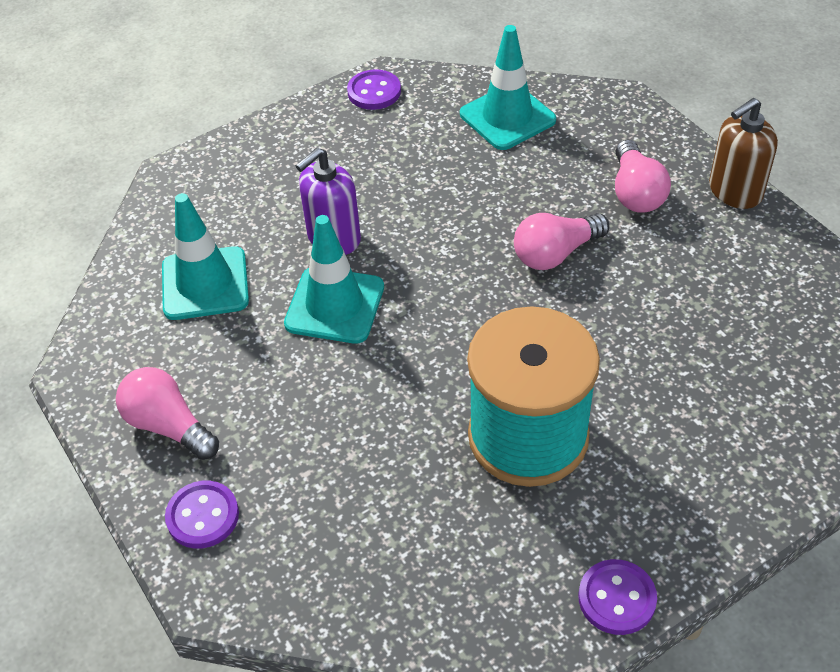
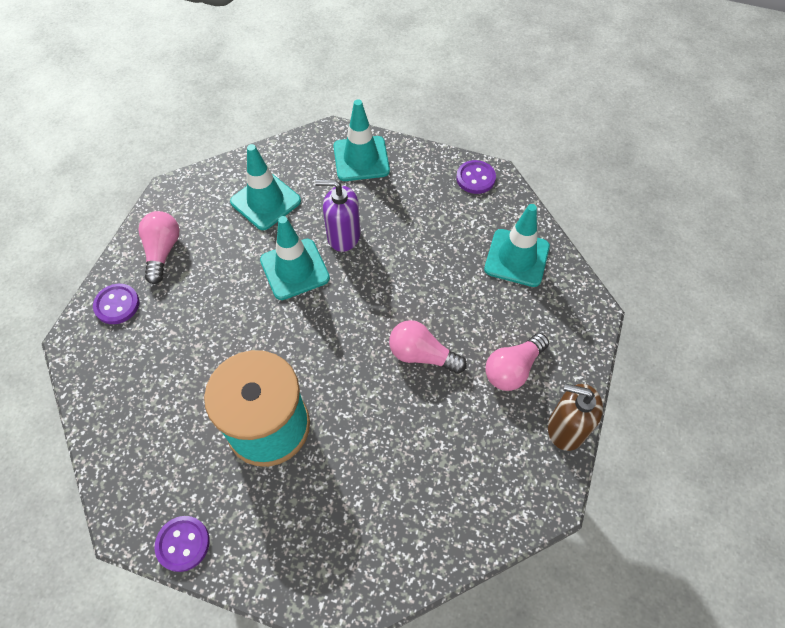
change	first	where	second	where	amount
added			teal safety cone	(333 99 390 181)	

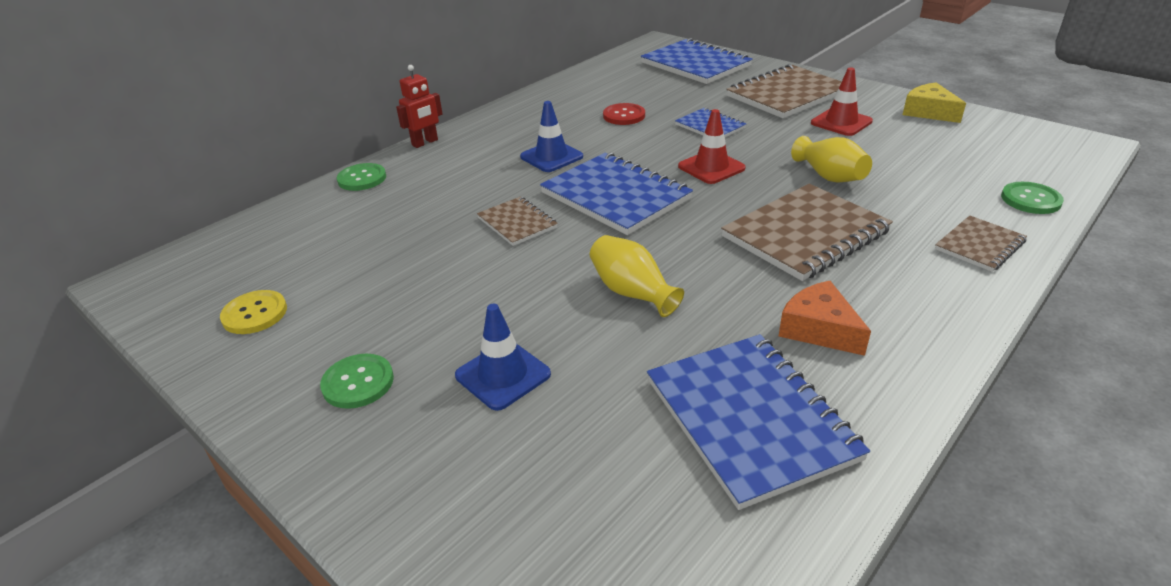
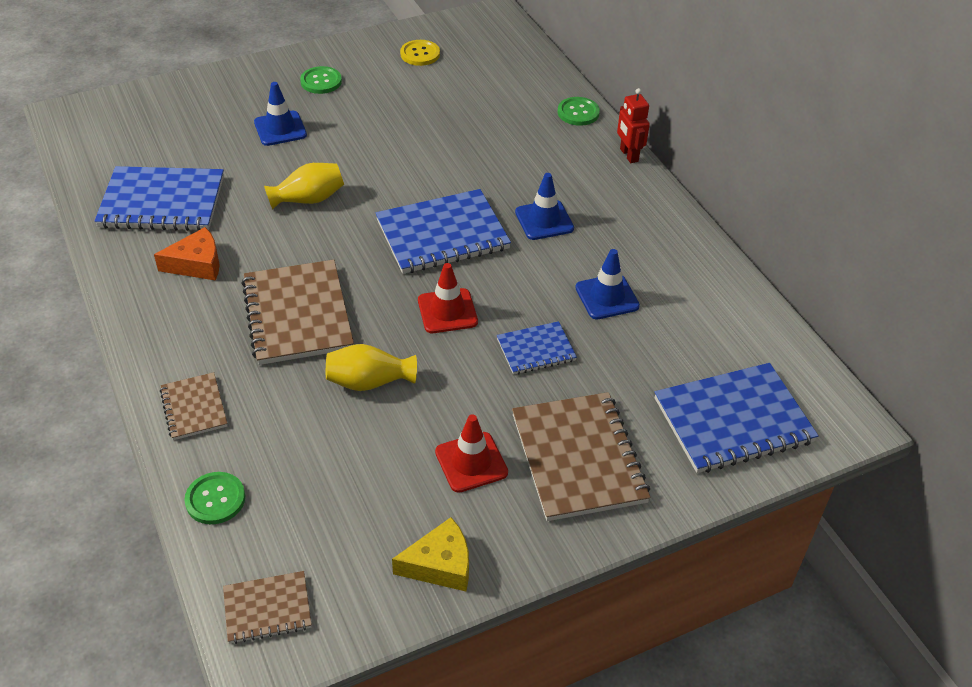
change	first	where	second	where	amount
replaced	crimson sewing button	(603 103 645 125)	cobalt safety cone	(575 249 640 320)	
moved	russet notebook	(477 196 558 246)		(223 571 312 644)	

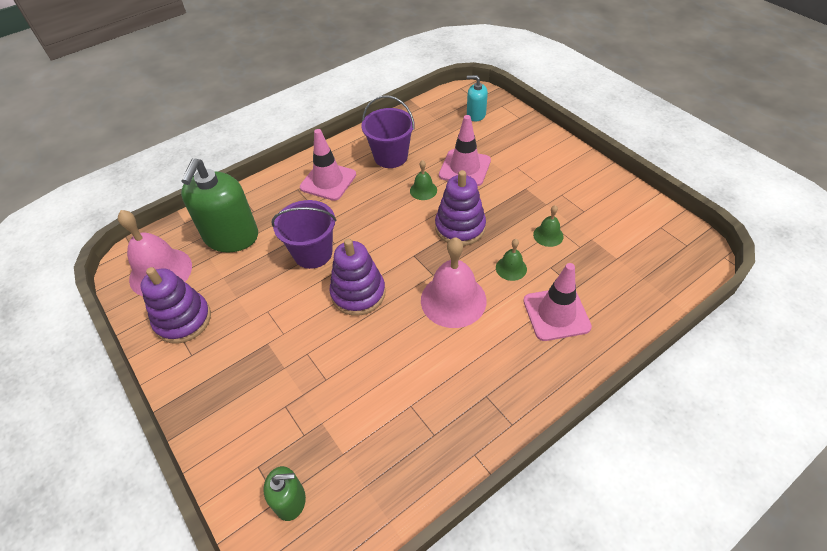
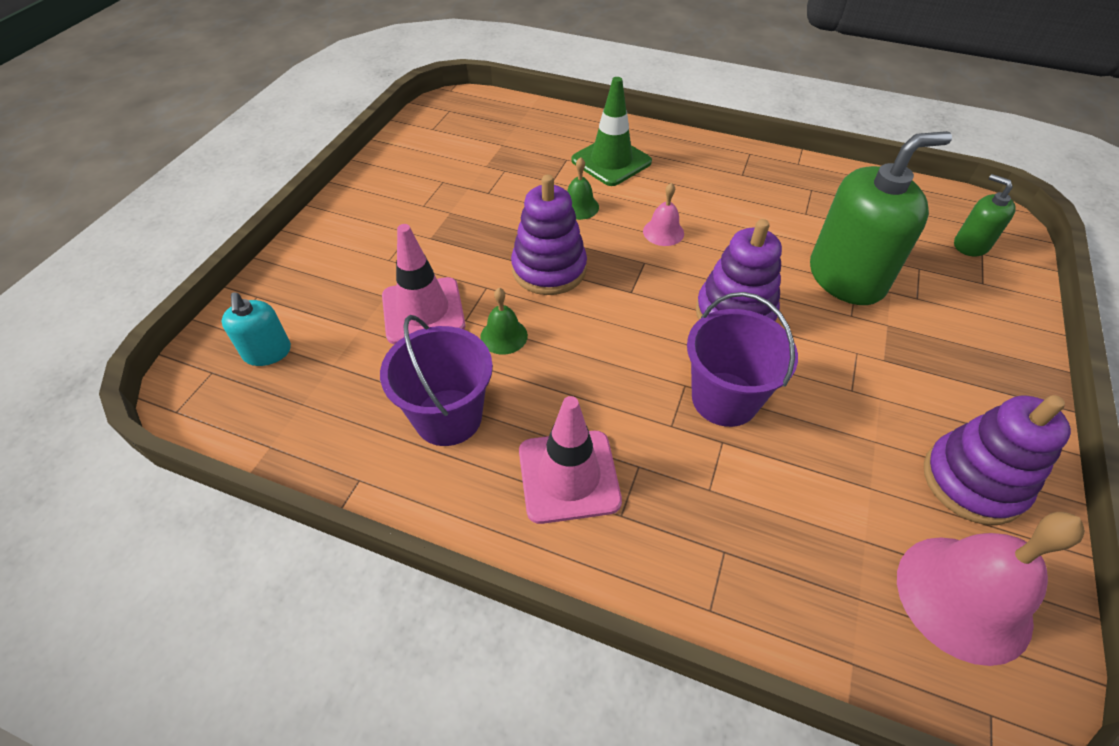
change	first	where	second	where	amount
moved	green soap dispenser	(181 158 258 252)		(810 131 952 305)	
removed	green bell	(533 205 564 247)			
resized	pink bell	(421 237 487 328)		(643 182 684 246)	x0.49
recoloured	pink safety cone	(523 263 592 341)	green safety cone	(571 77 652 186)	

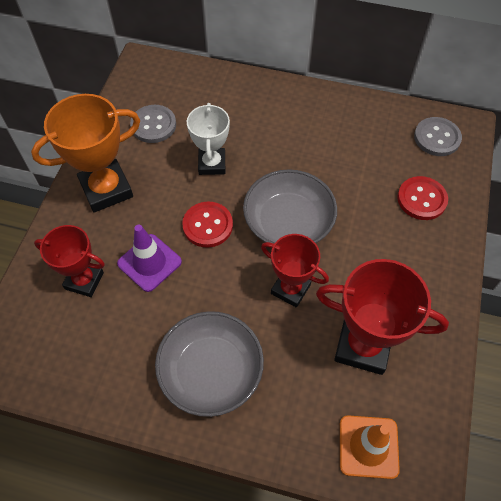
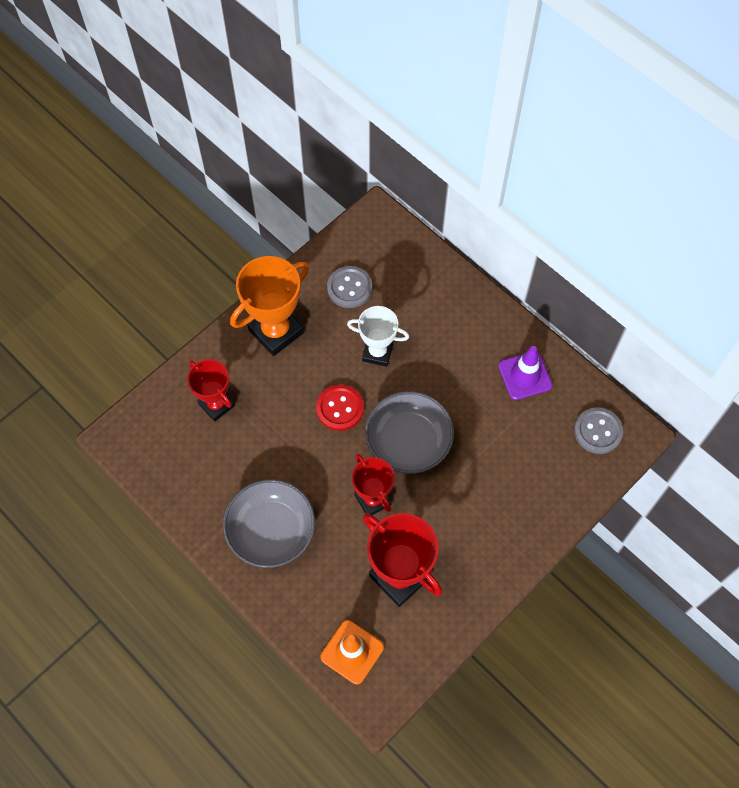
change	first	where	second	where	amount
turned	bright orange prize cup	(31 94 140 212)		(230 256 309 356)	45 degrees counterclockwise
turned	white prize cup	(187 103 230 175)		(347 306 409 367)	75 degrees clockwise
removed	crimson sewing button	(397 176 448 220)			
moved	purple safety cone	(117 225 182 292)		(498 346 552 400)	

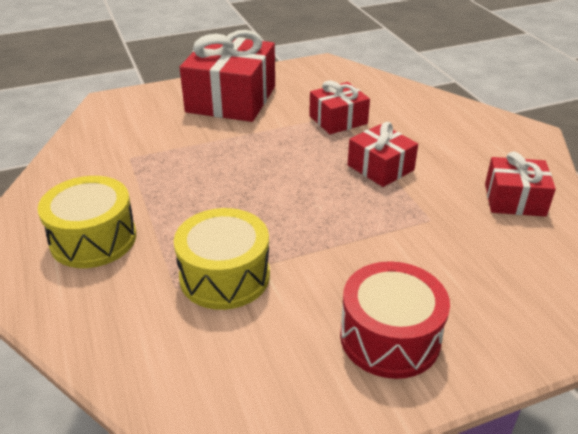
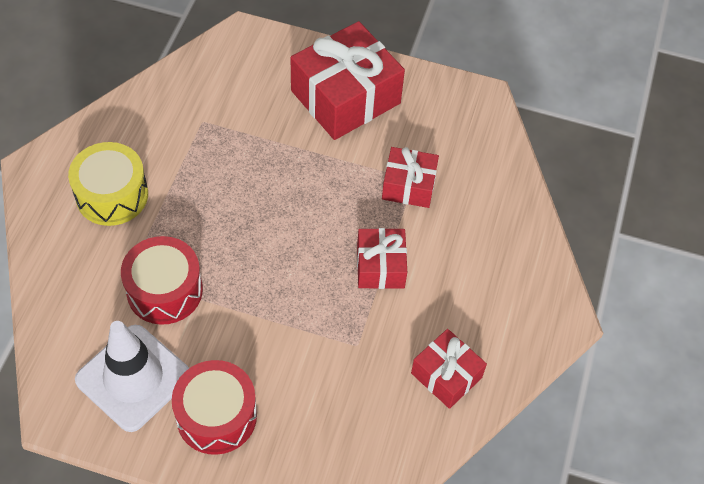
change	first	where	second	where	amount
recoloured	yellow drum	(174 208 270 310)	crimson drum	(121 236 203 325)	
added			white safety cone	(75 321 189 432)	

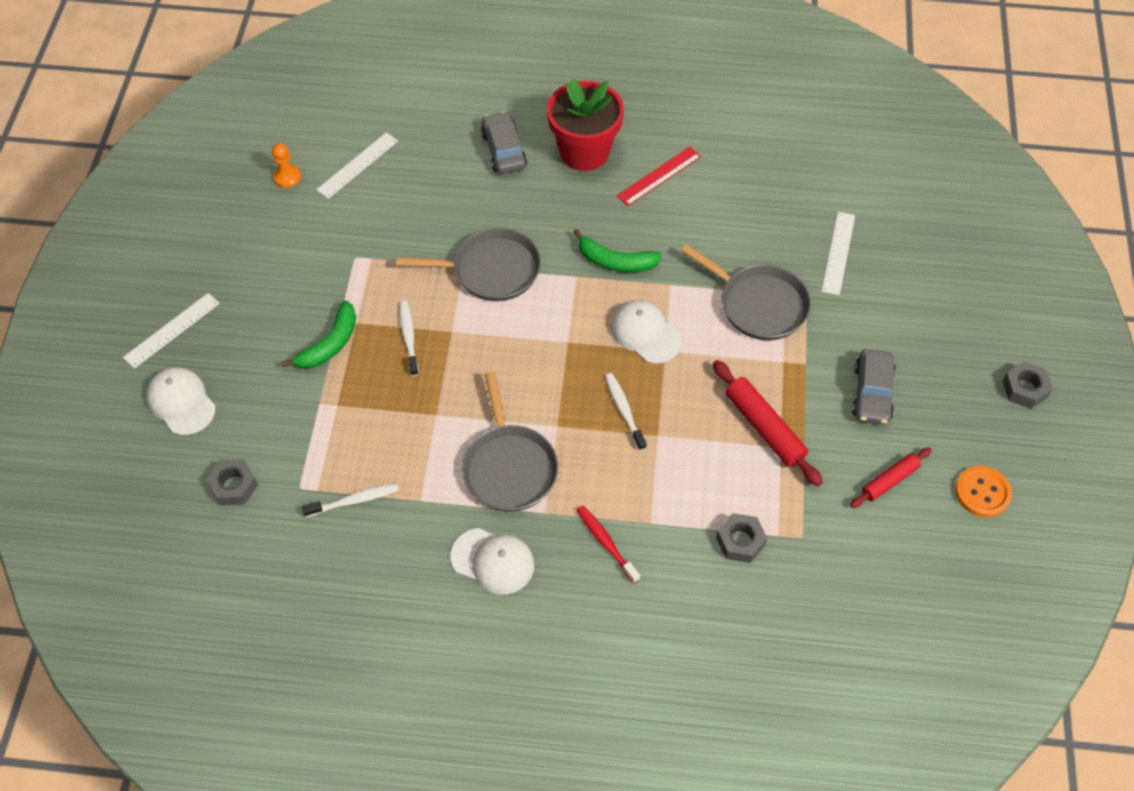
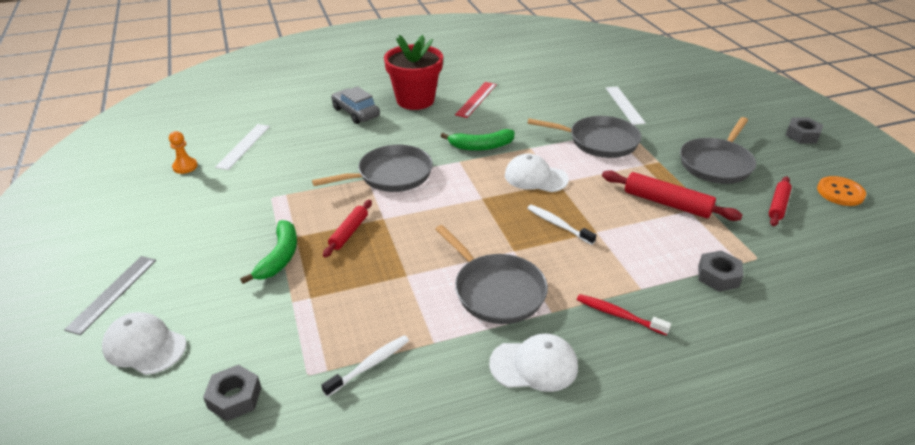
change	first	where	second	where	amount
recoloured	white ruler	(123 293 220 369)	ash-grey ruler	(64 256 156 335)	
replaced	white dental brush	(400 301 419 376)	crimson rolling pin	(323 200 372 257)	
replaced	ash-grey car	(852 349 896 425)	ash-grey pan	(680 117 756 184)	

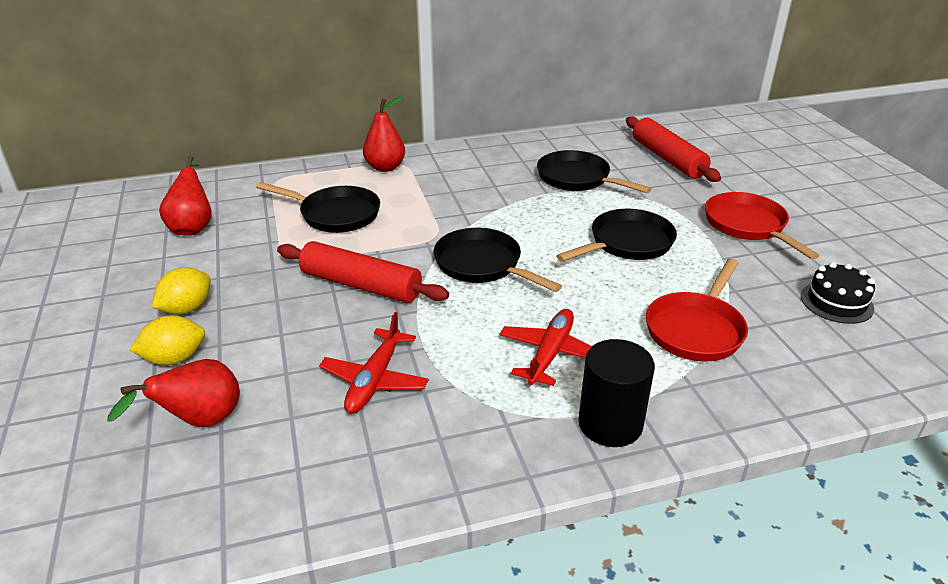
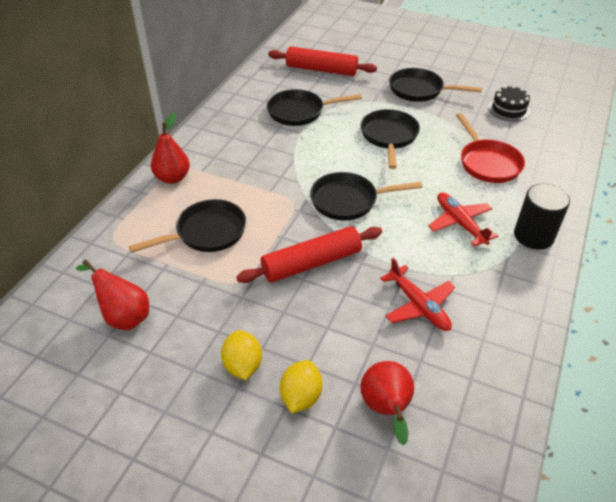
change	first	where	second	where	amount
recoloured	crimson pan	(705 192 820 260)	jet-black pan	(389 68 482 102)	

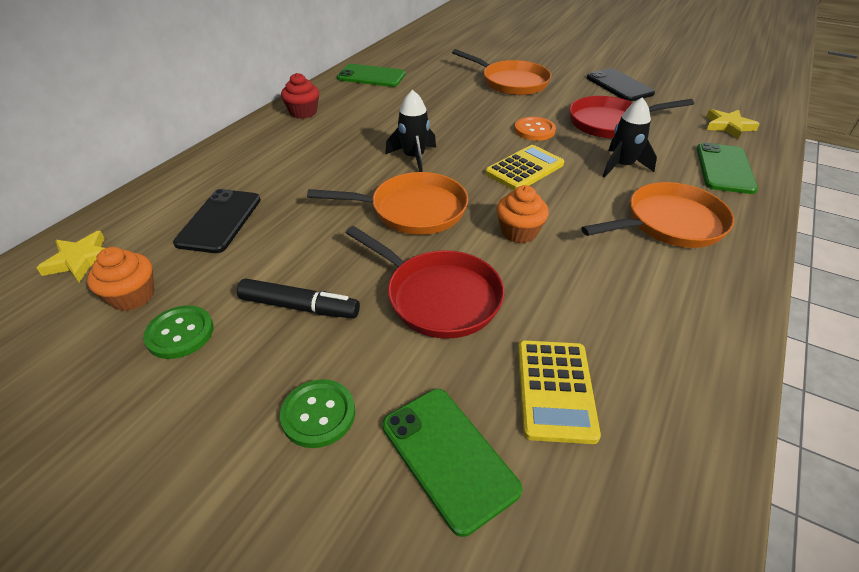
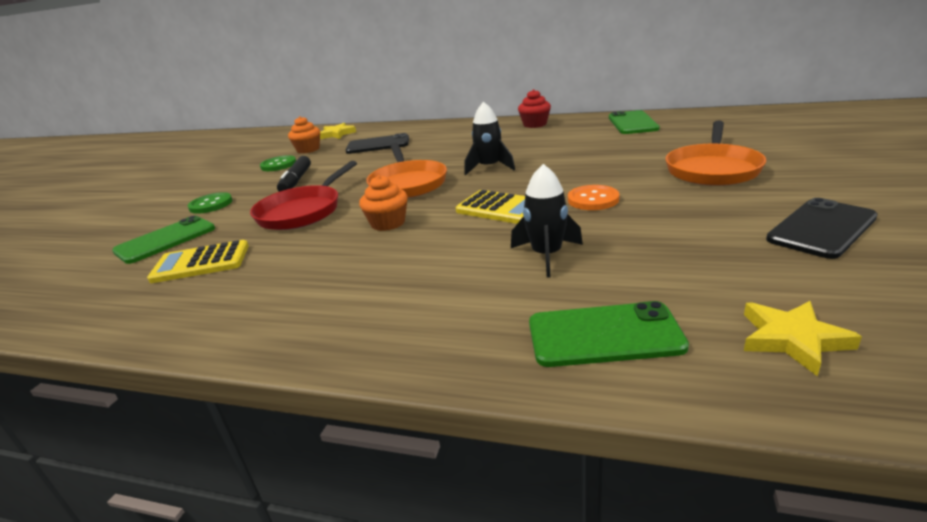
change	first	where	second	where	amount
removed	crimson pan	(569 96 694 139)			
removed	bright orange pan	(582 182 734 248)			

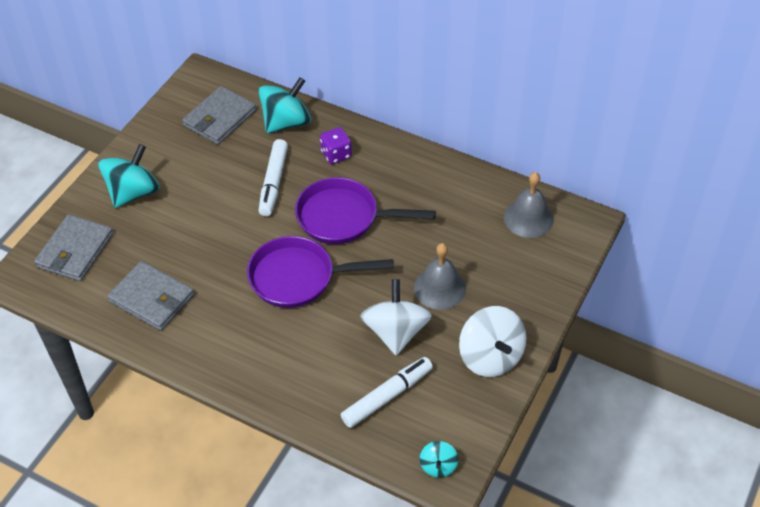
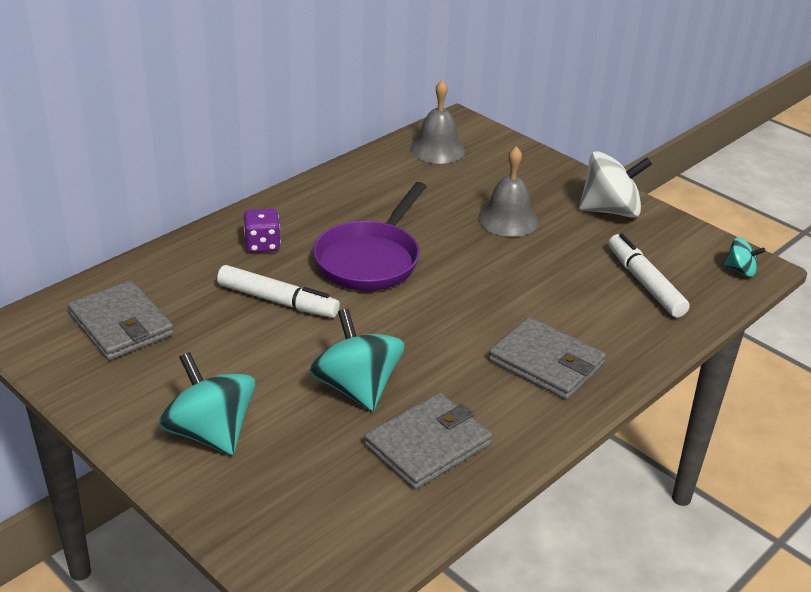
change	first	where	second	where	amount
moved	teal spinning top	(259 77 311 133)		(309 308 405 411)	
moved	ash-grey card wallet	(34 214 113 281)		(489 317 606 400)	
removed	purple pan	(247 236 394 308)			
removed	white spinning top	(360 279 432 356)			

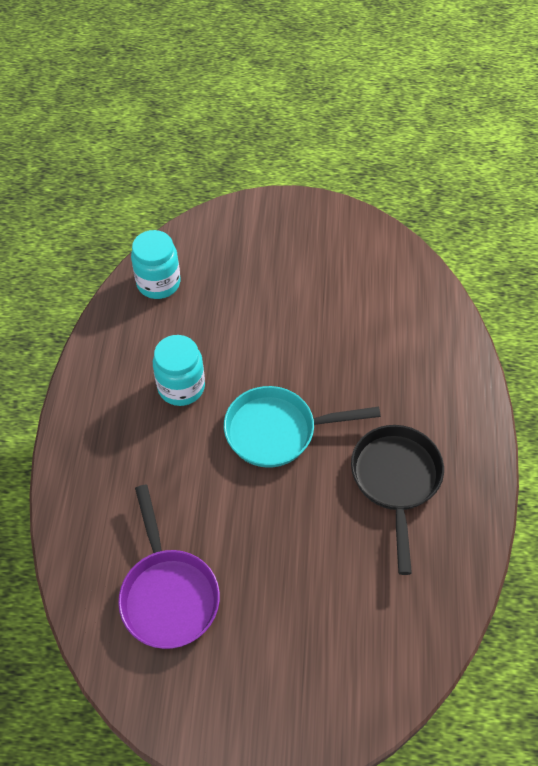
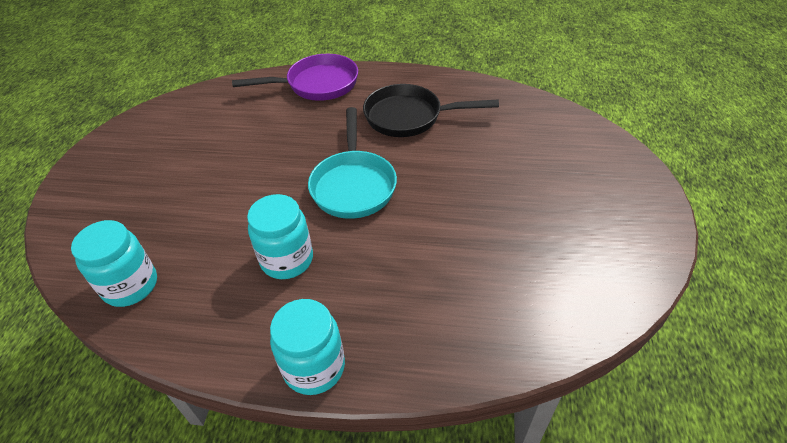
change	first	where	second	where	amount
moved	purple pan	(118 485 220 649)		(232 54 358 101)	
added			teal jar	(270 299 345 395)	

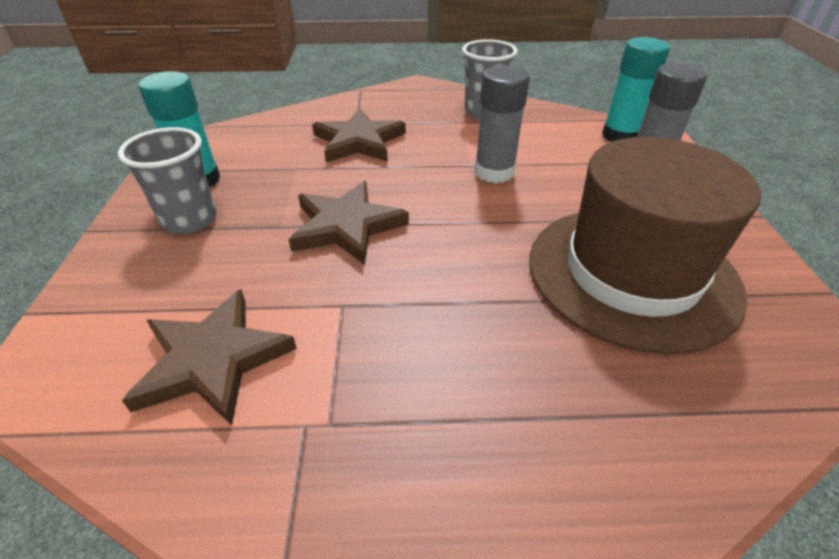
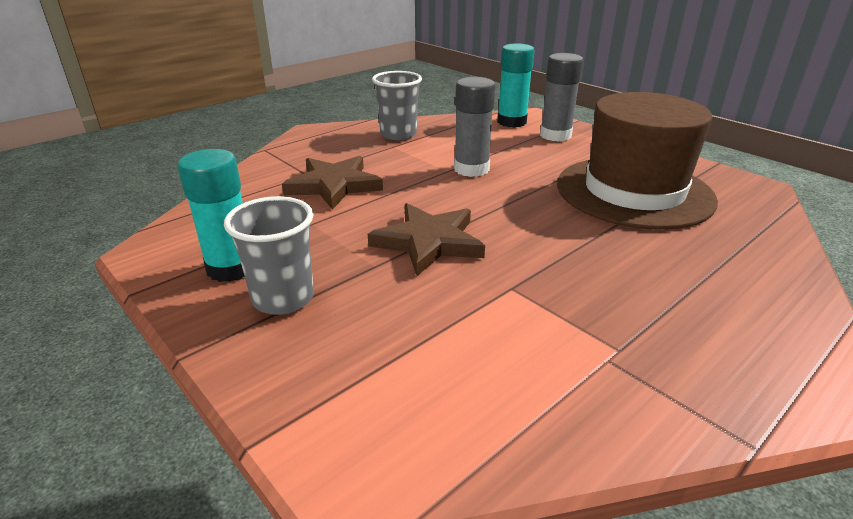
change	first	where	second	where	amount
removed	russet star	(122 289 297 426)			

